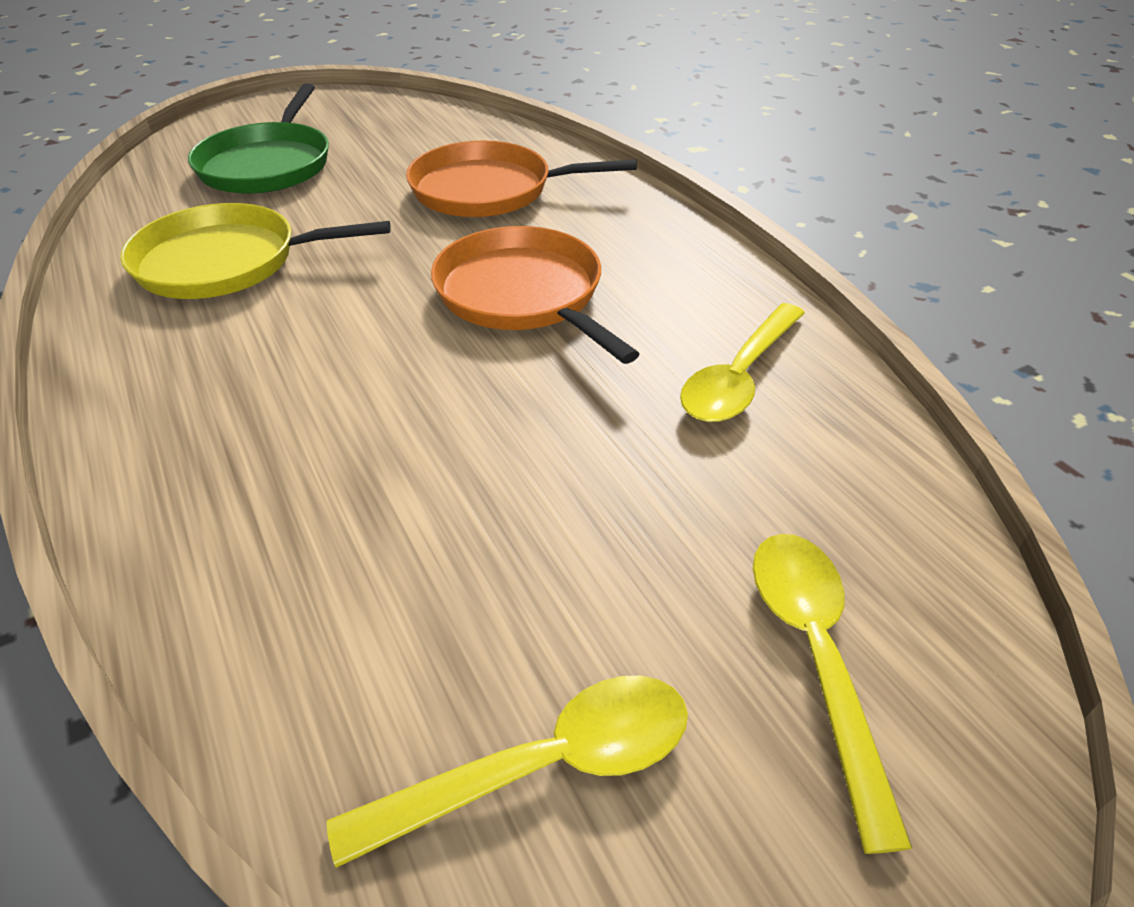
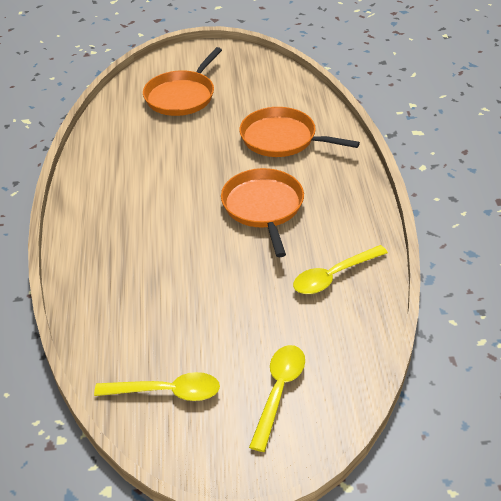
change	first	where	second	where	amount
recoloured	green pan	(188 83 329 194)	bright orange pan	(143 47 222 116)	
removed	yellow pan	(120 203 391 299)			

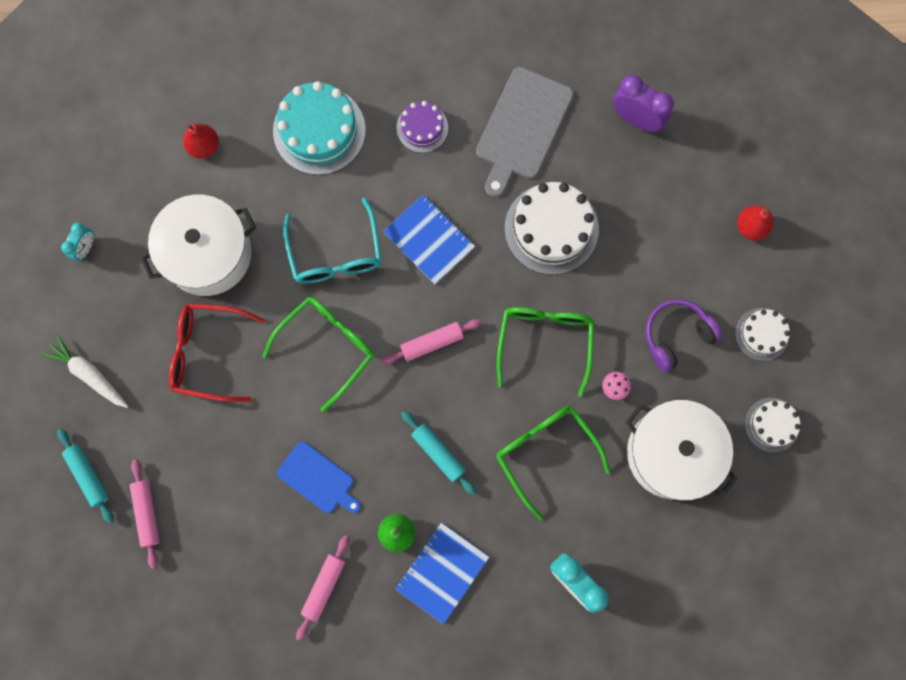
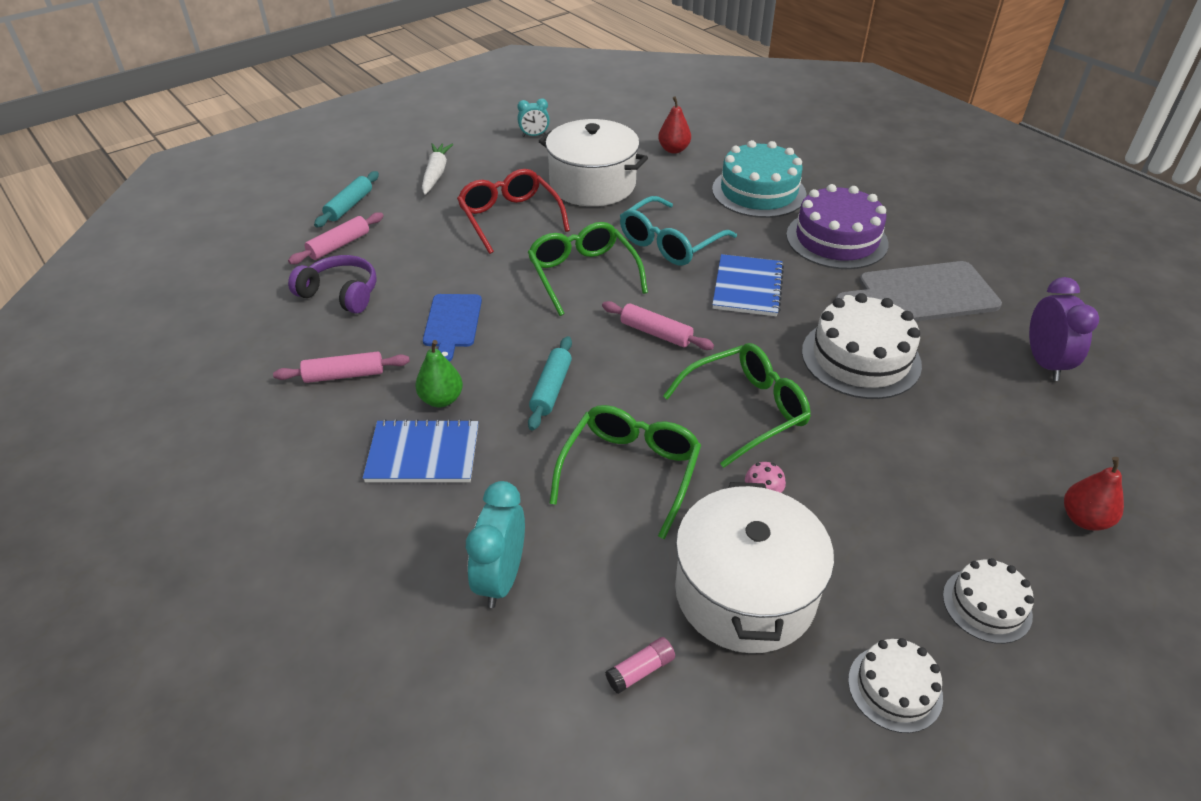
change	first	where	second	where	amount
resized	purple gateau	(396 101 448 153)		(786 184 889 269)	x1.78
turned	green spectacles	(262 297 374 412)		(528 222 648 316)	120 degrees counterclockwise
moved	purple over-ear headphones	(645 299 722 372)		(288 255 377 313)	
added			pink glue	(605 637 675 694)	

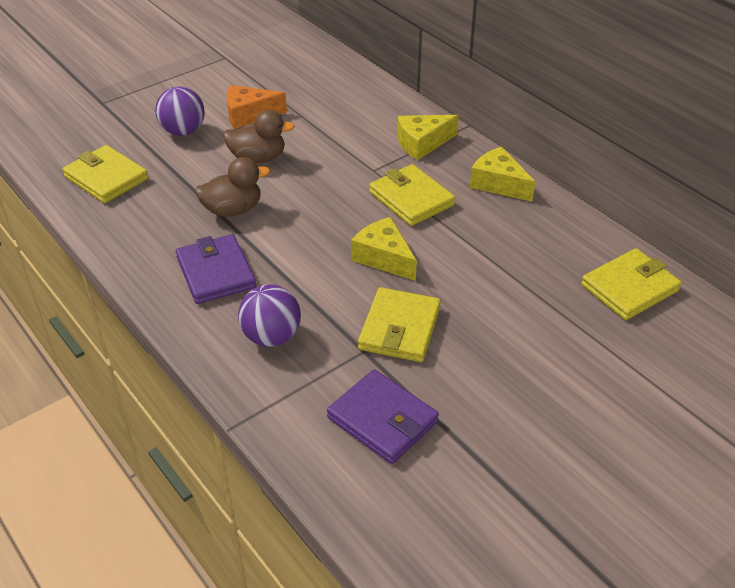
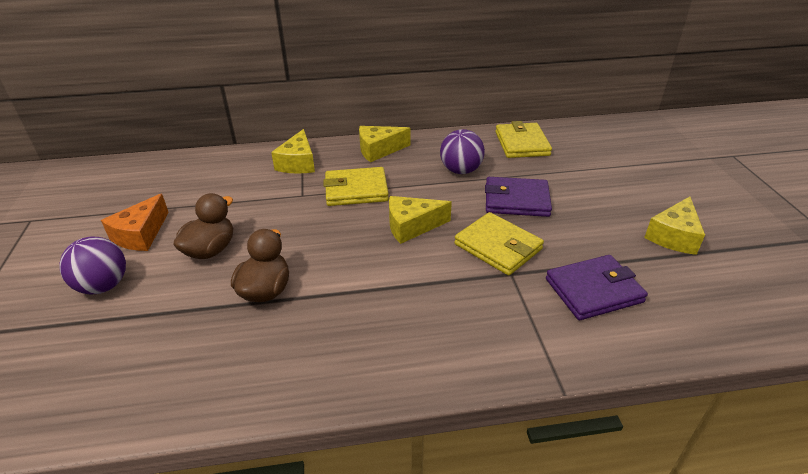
change	first	where	second	where	amount
removed	yellow card wallet	(62 145 148 203)			
moved	purple card wallet	(176 234 256 304)		(485 177 552 217)	
moved	purple play ball	(238 284 301 347)		(440 129 485 174)	
added			yellow cheese	(644 197 705 255)	

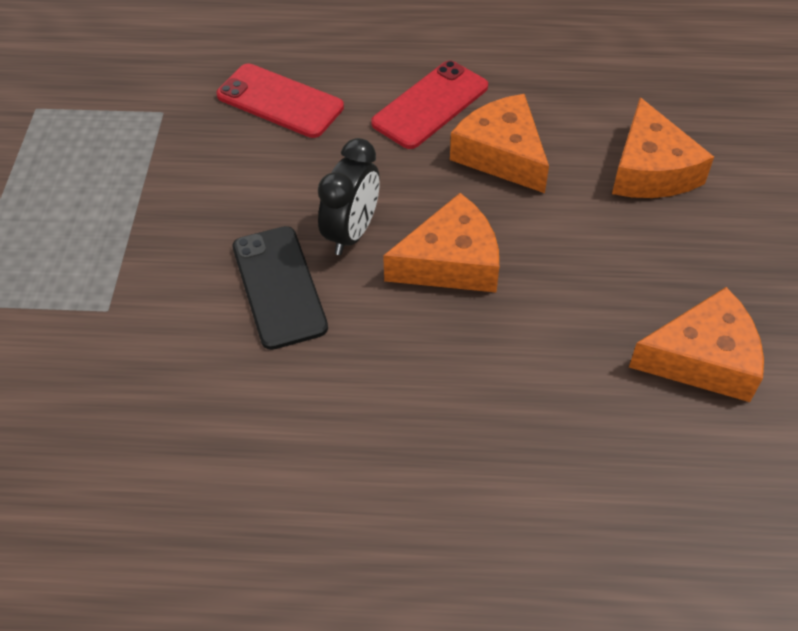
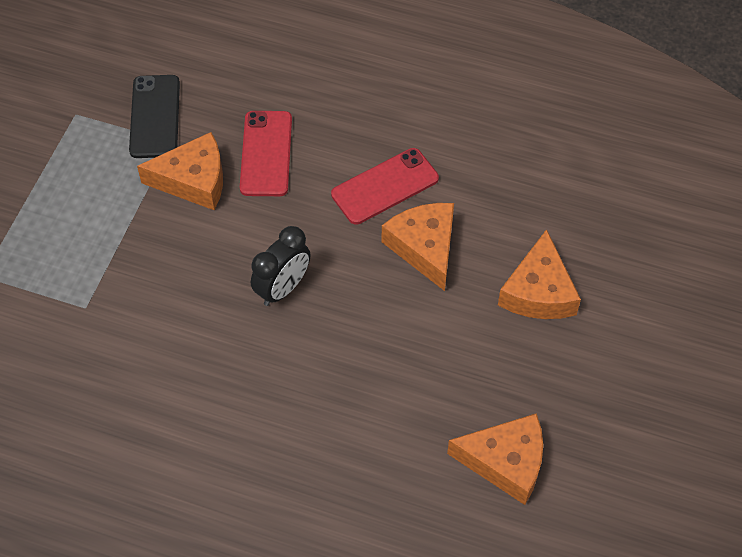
change	first	where	second	where	amount
turned	crimson smartphone	(216 63 344 138)		(240 111 292 196)	45 degrees clockwise
moved	bright orange cheese	(383 193 499 293)		(137 132 223 210)	
moved	jet-black smartphone	(233 226 328 350)		(129 75 180 158)	

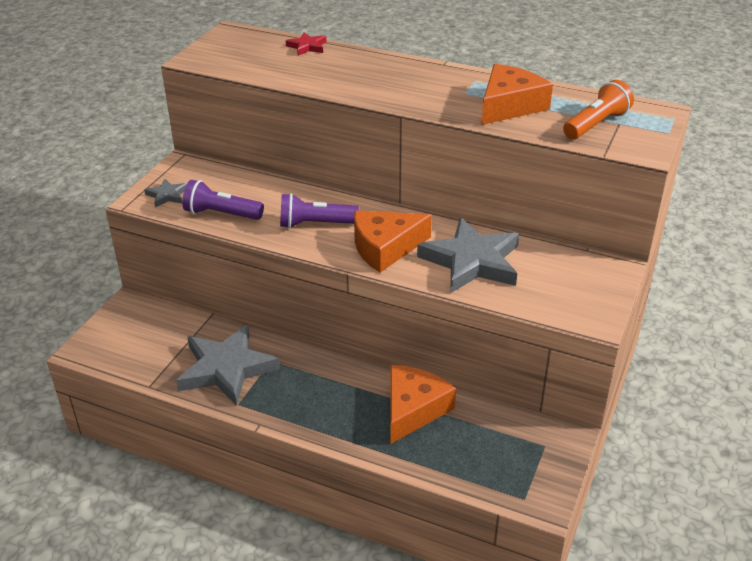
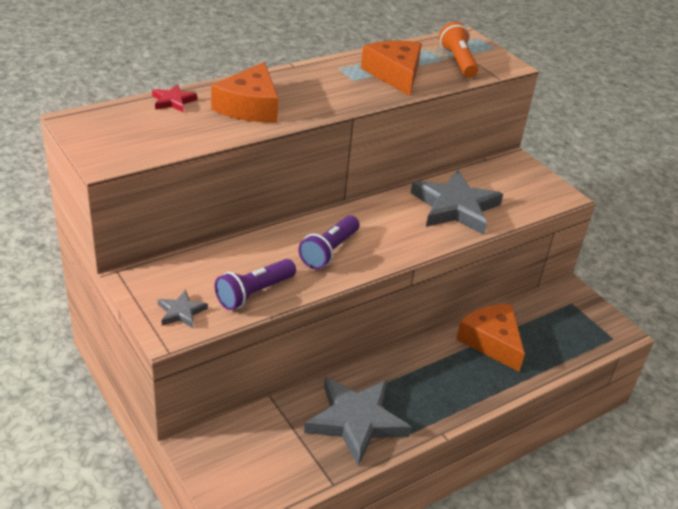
change	first	where	second	where	amount
moved	bright orange cheese	(354 210 432 272)		(211 62 278 122)	

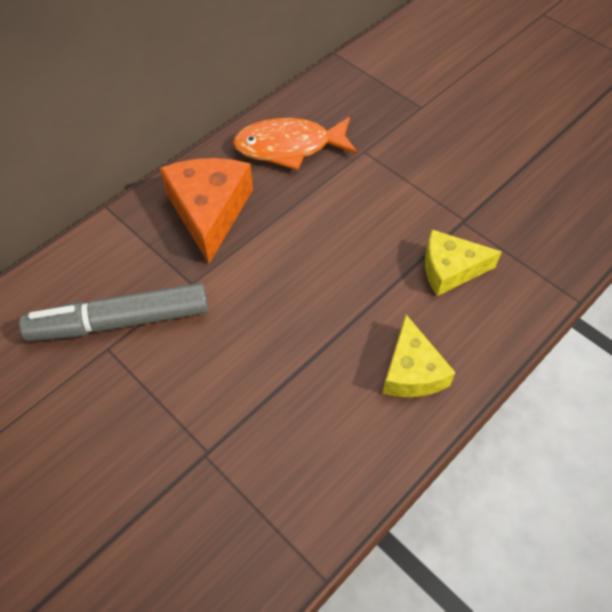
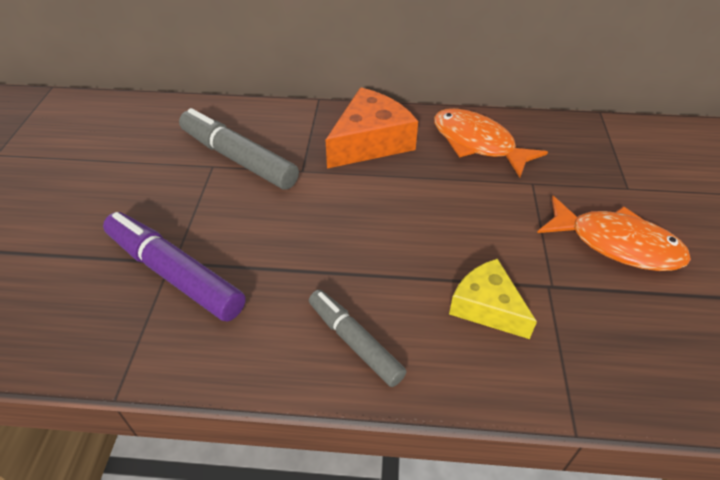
change	first	where	second	where	amount
replaced	yellow cheese	(382 315 456 397)	ash-grey felt pen	(309 290 406 387)	
added			bright orange fish	(537 196 691 271)	
added			purple felt pen	(103 212 246 322)	

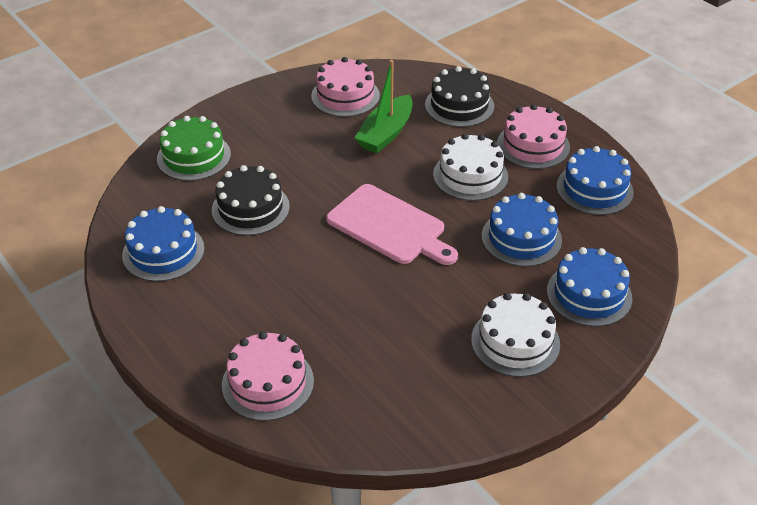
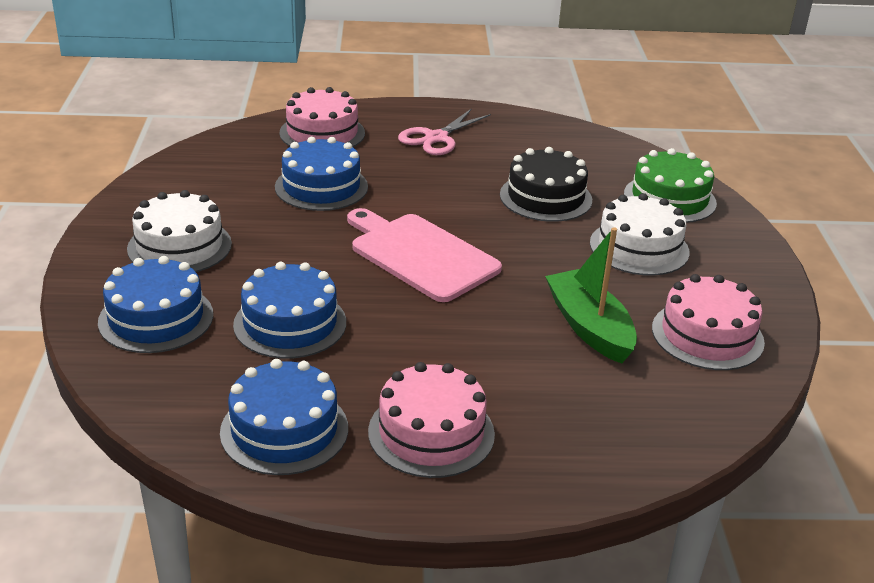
change	first	where	second	where	amount
removed	jet-black gateau	(425 66 494 127)			
moved	white gateau	(433 134 508 201)		(590 193 690 276)	
turned	pink chopping board	(326 184 458 265)		(347 208 502 302)	60 degrees clockwise
moved	cobalt gateau	(122 206 205 281)		(275 137 368 211)	
added			pink shears	(398 108 491 155)	

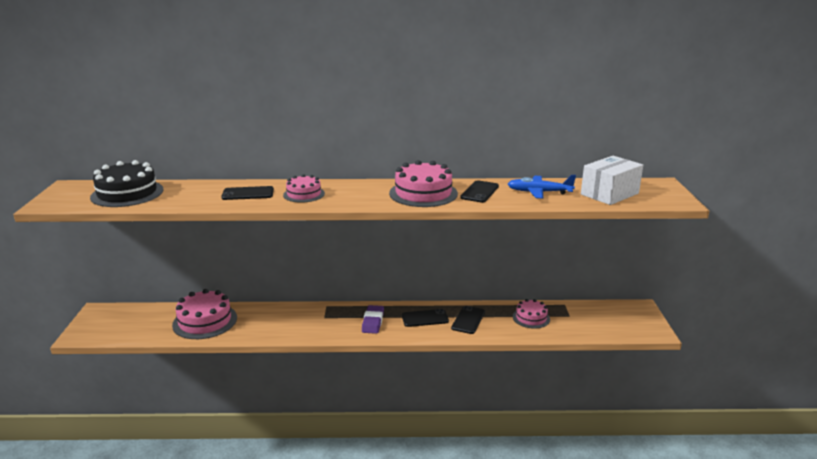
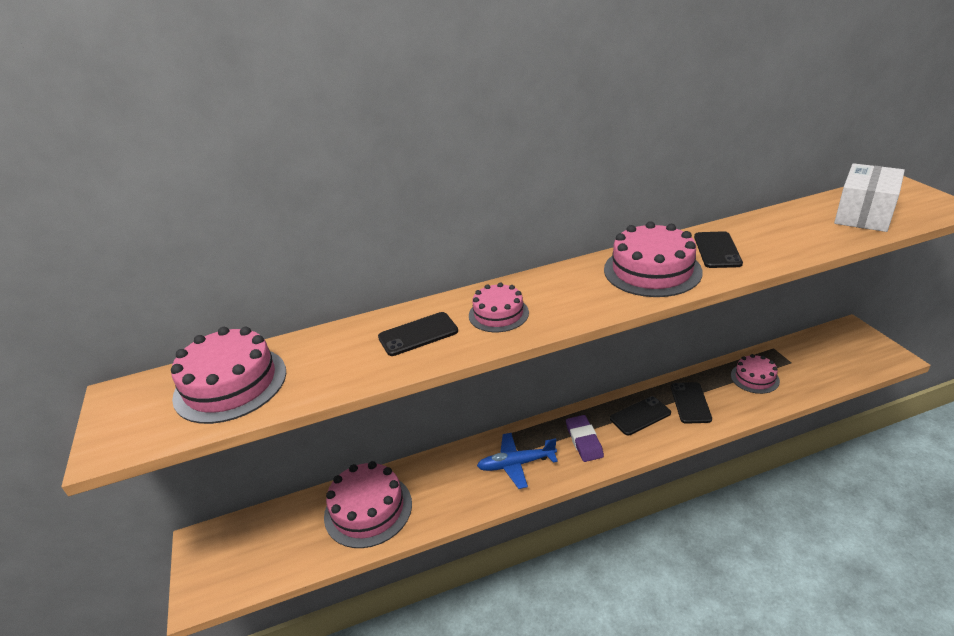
change	first	where	second	where	amount
recoloured	jet-black gateau	(90 160 164 207)	pink gateau	(171 327 286 424)	
moved	cobalt aeroplane	(508 175 576 198)		(477 433 558 489)	

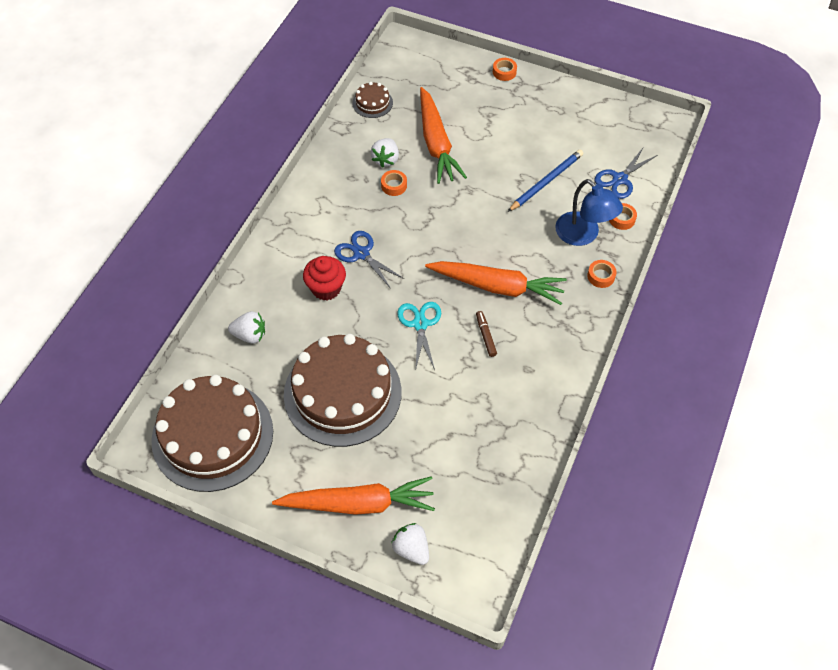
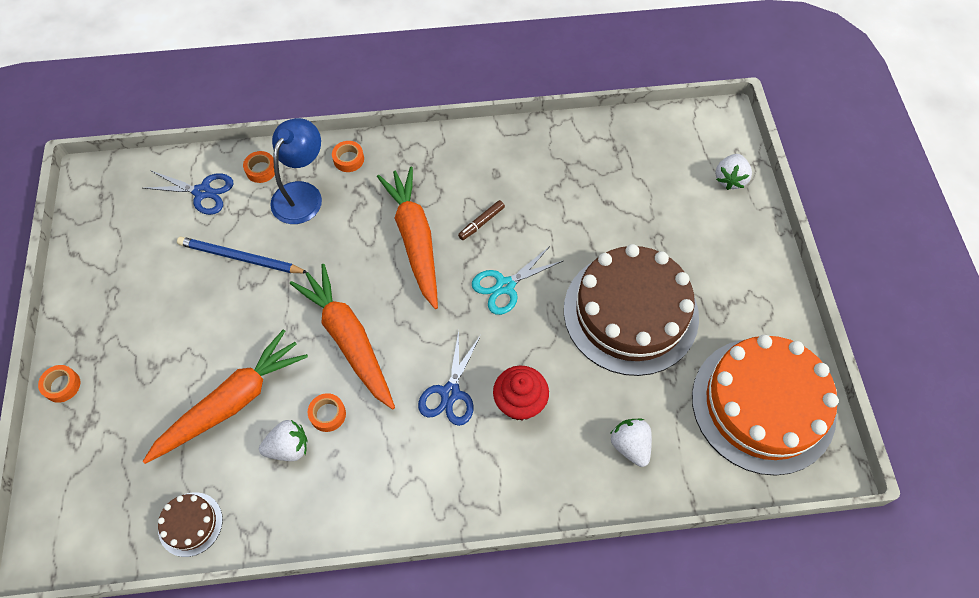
change	first	where	second	where	amount
recoloured	russet gateau	(151 375 273 492)	bright orange gateau	(692 335 839 476)	
moved	bright orange toy carrot	(272 476 435 515)		(290 264 395 409)	

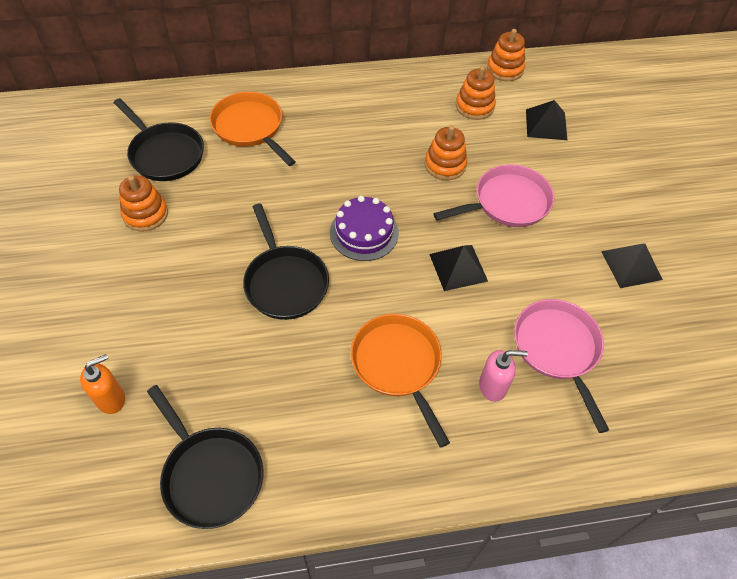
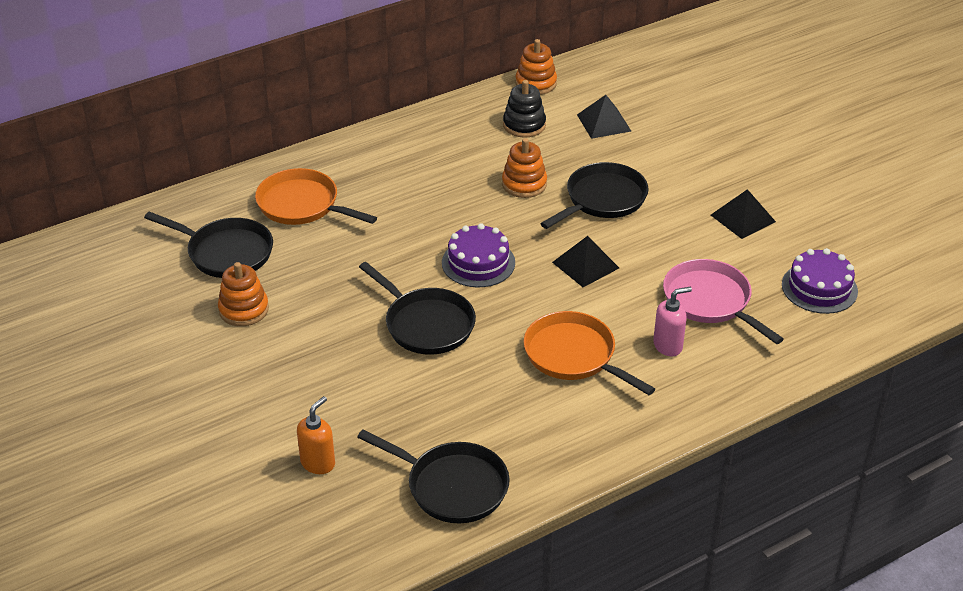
change	first	where	second	where	amount
recoloured	bright orange stacking rings	(456 66 496 120)	jet-black stacking rings	(503 80 546 138)	
recoloured	pink pan	(433 164 554 227)	jet-black pan	(540 162 648 229)	
added			purple gateau	(782 248 858 314)	

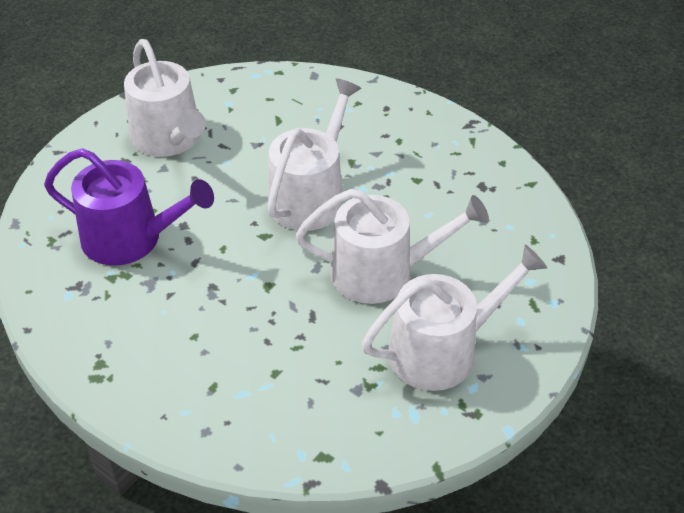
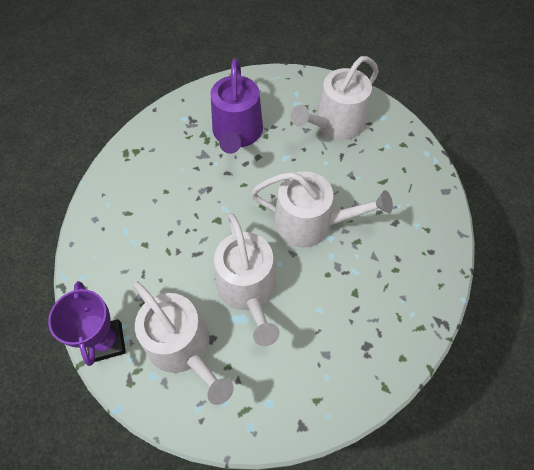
change	first	where	second	where	amount
added			purple prize cup	(48 281 126 366)	

